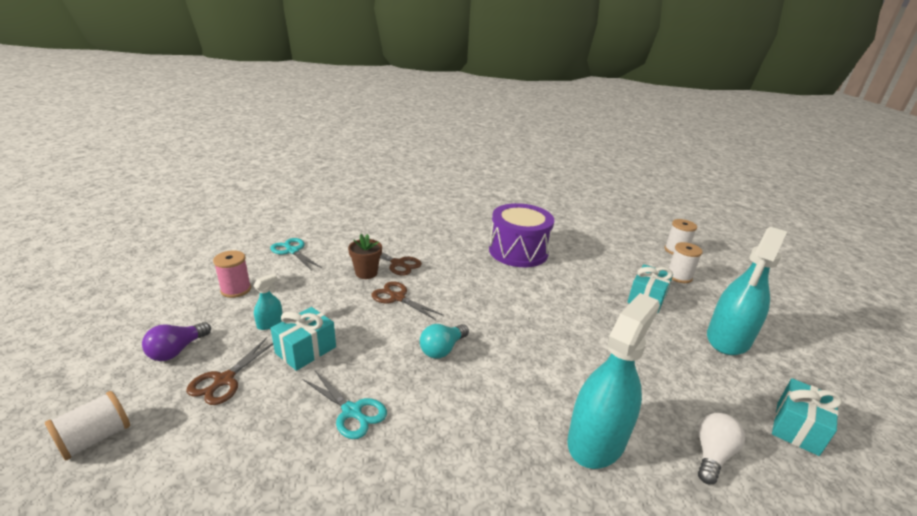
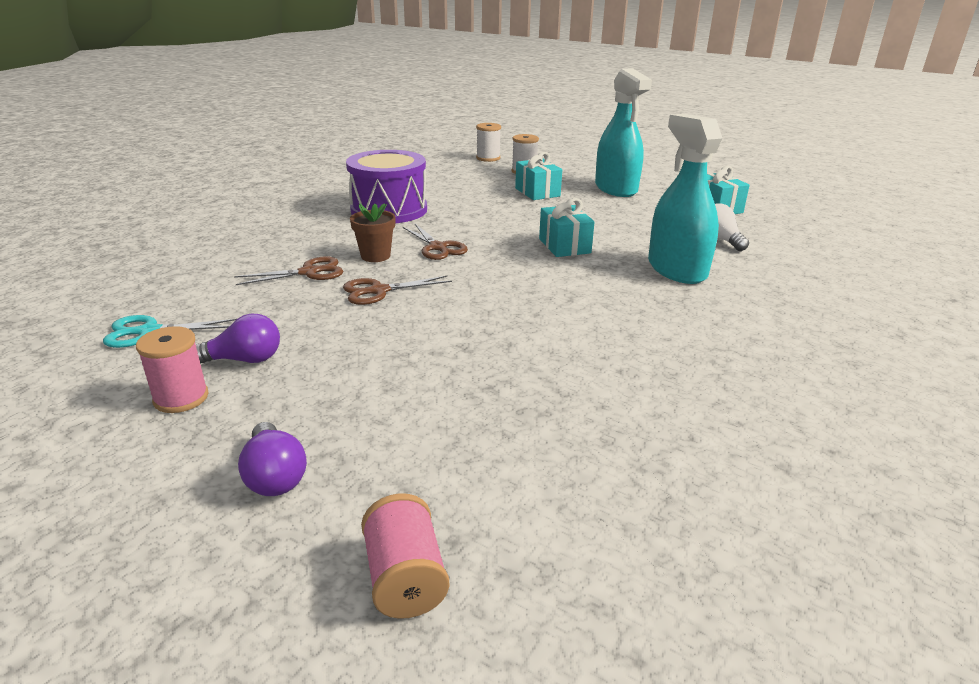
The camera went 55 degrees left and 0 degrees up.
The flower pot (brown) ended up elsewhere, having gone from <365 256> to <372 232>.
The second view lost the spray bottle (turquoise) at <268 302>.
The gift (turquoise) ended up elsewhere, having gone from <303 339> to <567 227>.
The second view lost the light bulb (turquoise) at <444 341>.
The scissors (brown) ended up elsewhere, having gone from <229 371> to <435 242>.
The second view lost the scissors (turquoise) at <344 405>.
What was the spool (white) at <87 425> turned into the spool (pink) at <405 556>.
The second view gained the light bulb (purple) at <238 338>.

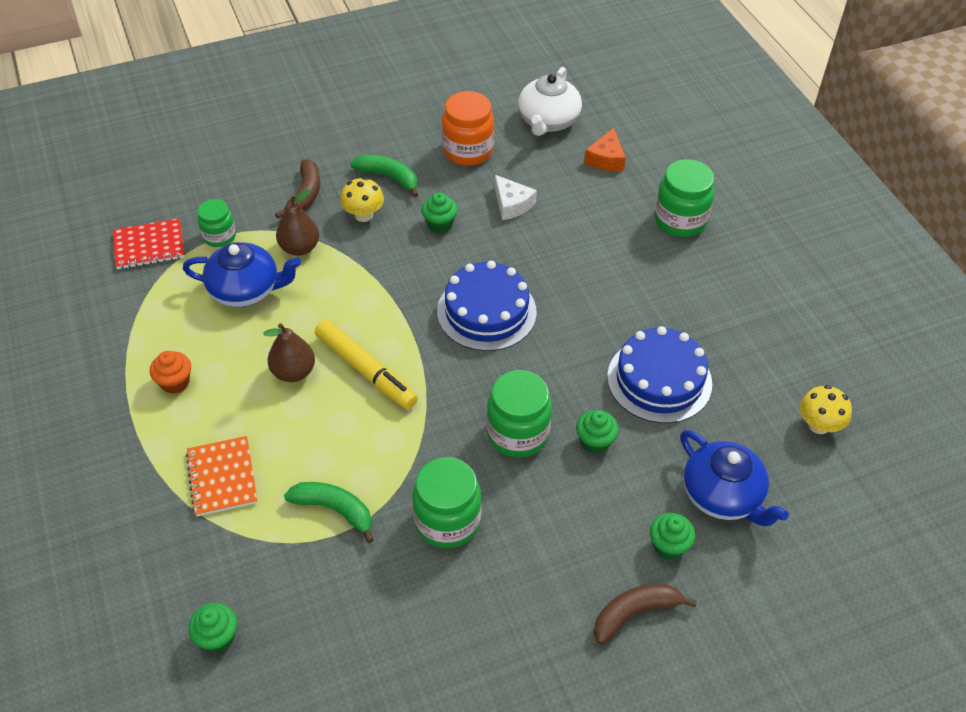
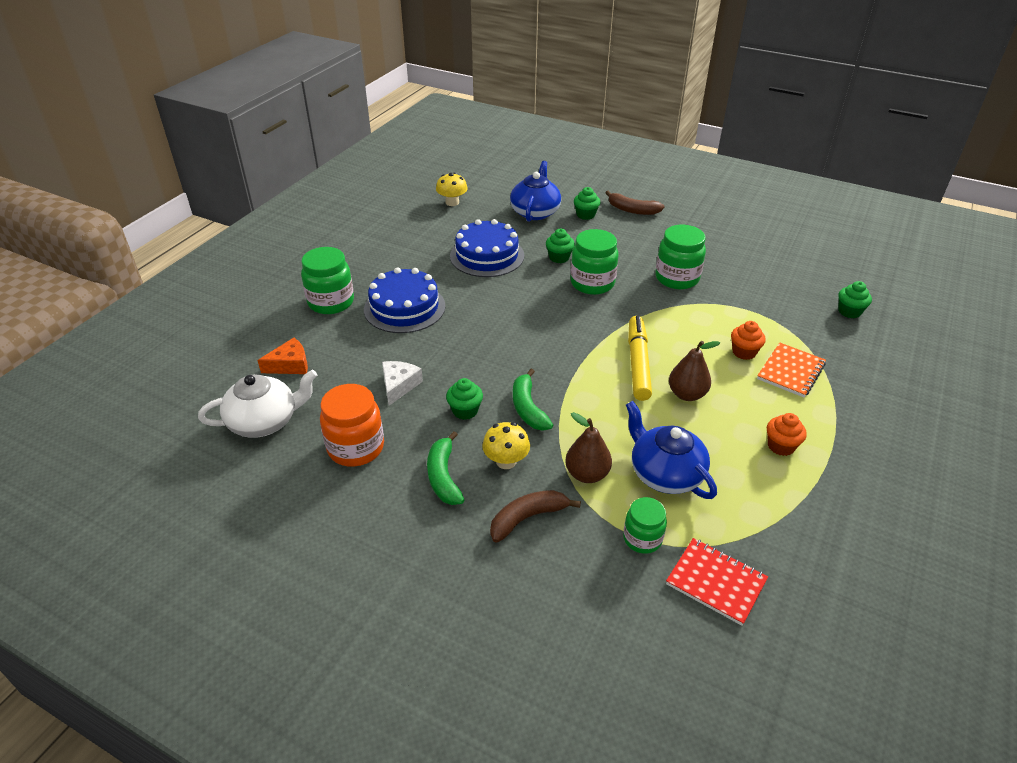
The camera went 130 degrees left and 10 degrees down.
The cake (blue) ended up elsewhere, having gone from <487 306> to <404 300>.
The banana (green) ended up elsewhere, having gone from <329 512> to <533 400>.
The second view gained the cupcake (orange) at <748 340>.

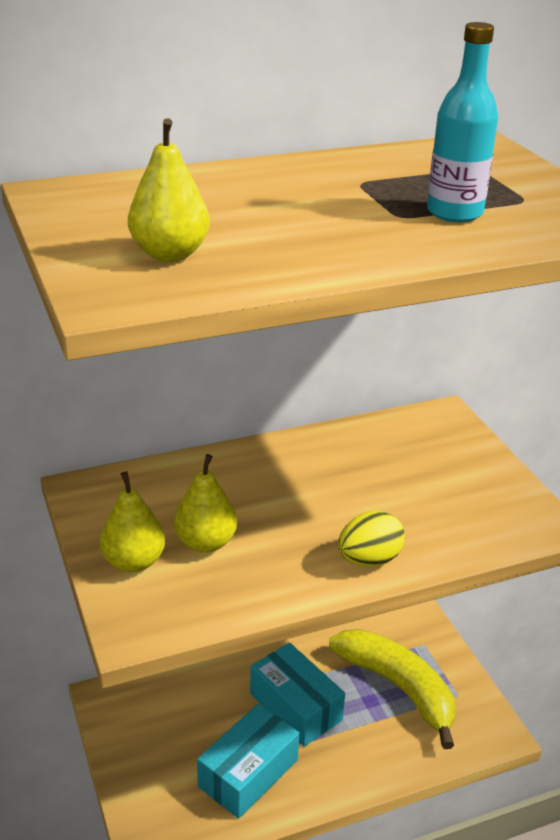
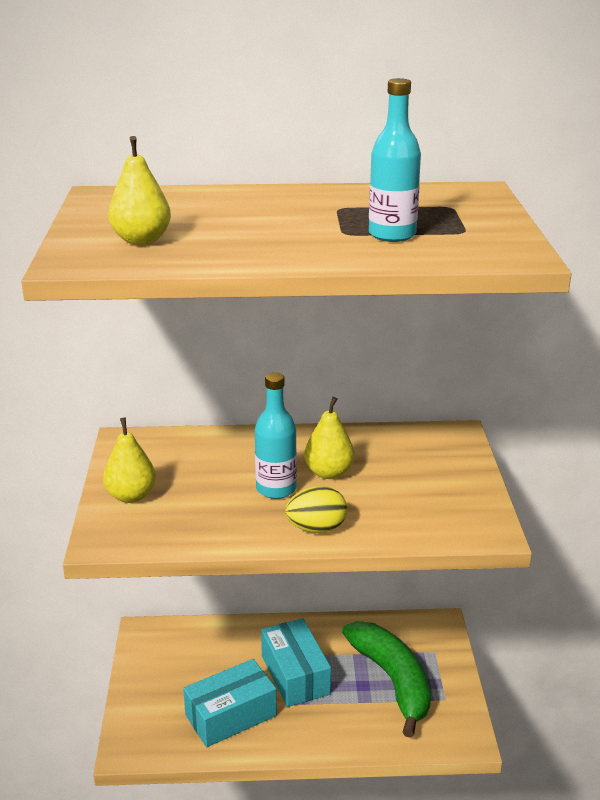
The camera went 20 degrees right and 5 degrees down.
The pear (yellow) ended up elsewhere, having gone from <205 503> to <329 438>.
What was the banana (yellow) at <392 689> turned into the banana (green) at <386 679>.
The second view gained the bottle (turquoise) at <276 435>.

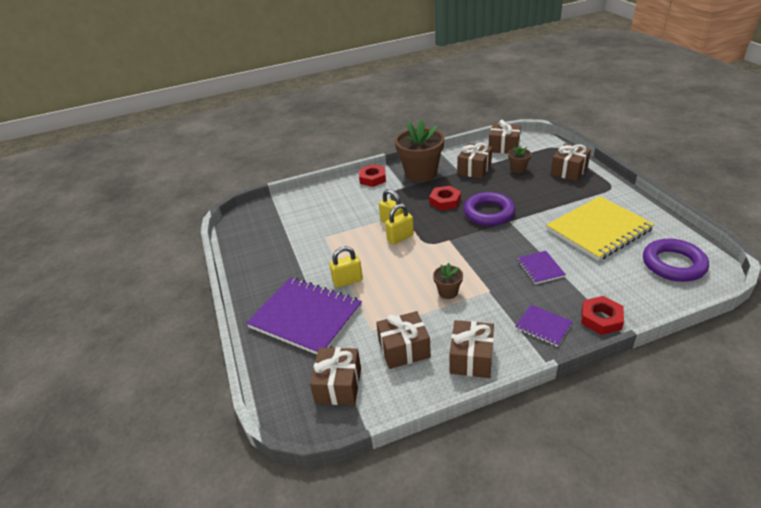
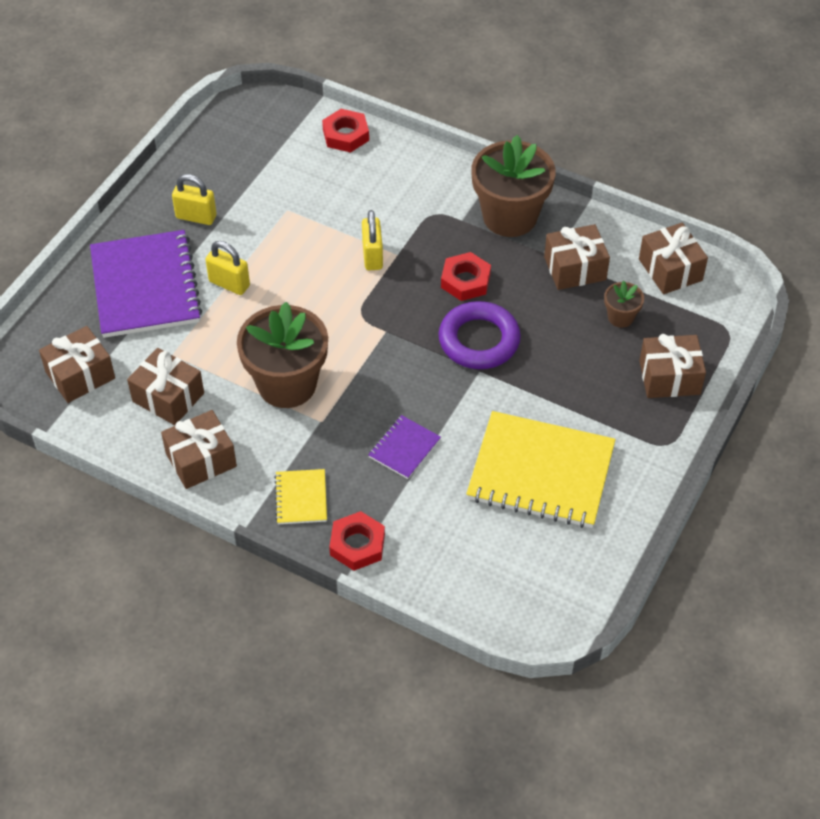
The camera went 45 degrees right and 15 degrees up.
The nut (red) ended up elsewhere, having gone from <372 175> to <345 131>.
The padlock (yellow) ended up elsewhere, having gone from <399 224> to <194 199>.
The second view lost the ring (purple) at <676 260>.
The size of the flower pot (brown) at <448 281> changed by a factor of 2.18.
What was the notebook (purple) at <544 326> turned into the notebook (yellow) at <300 496>.

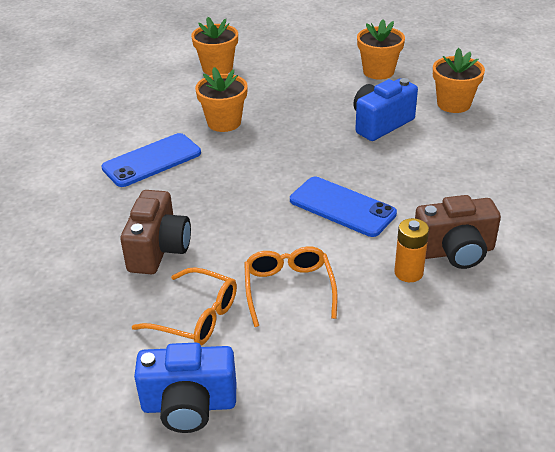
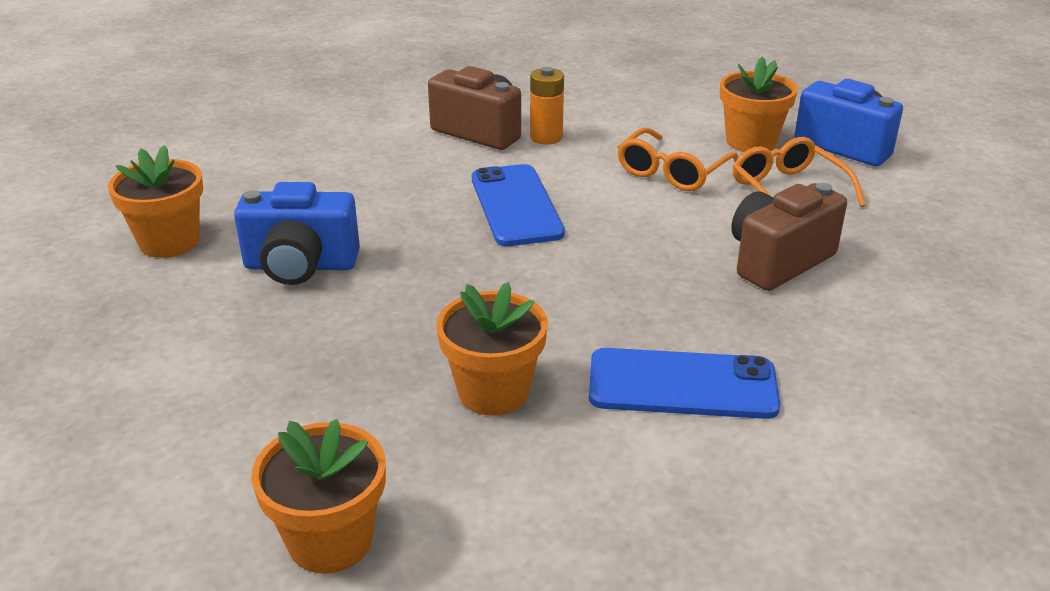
The camera went 140 degrees left and 5 degrees down.
The flower pot (orange) ended up elsewhere, having gone from <381 49> to <759 104>.

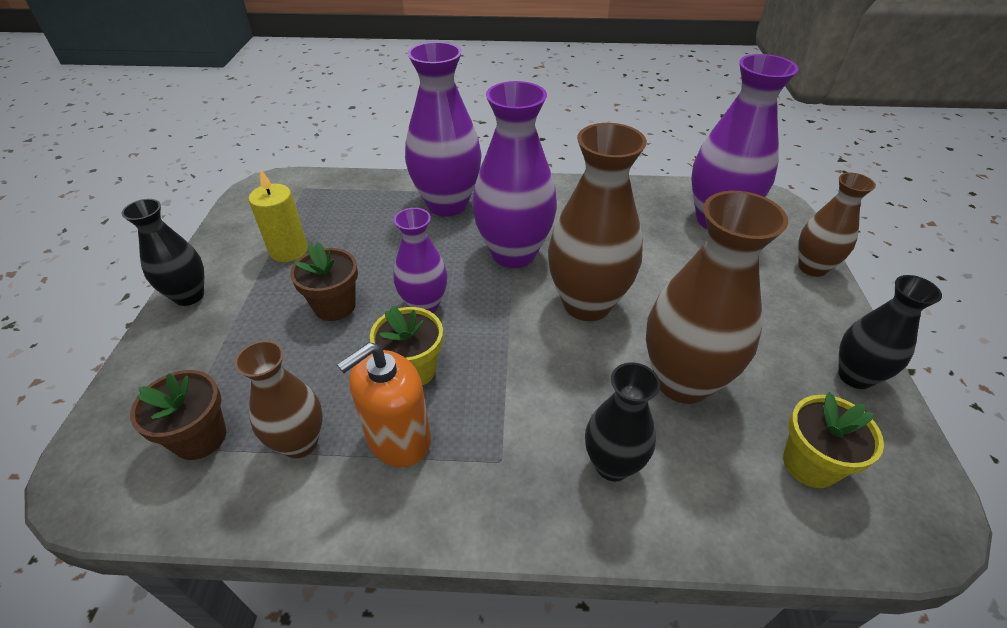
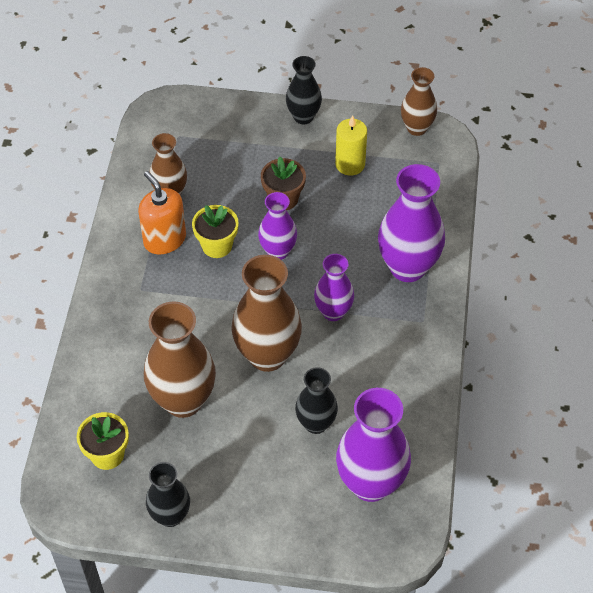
The camera went 95 degrees right and 10 degrees up.
The size of the vase (purple) at <514 174> changed by a factor of 0.59.
The vase (brown) ended up elsewhere, having gone from <837 225> to <419 101>.
The vase (black) ended up elsewhere, having gone from <622 421> to <316 400>.
The second view lost the flower pot (brown) at <178 415>.

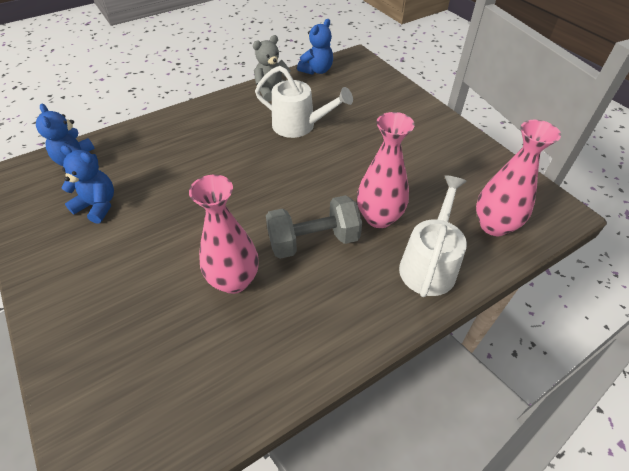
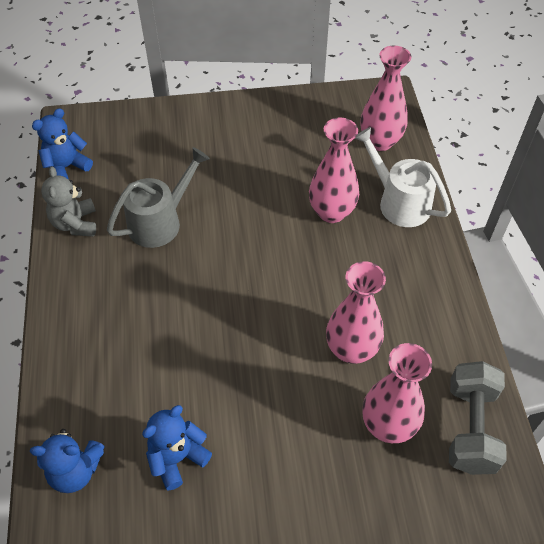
The camera went 65 degrees left and 5 degrees up.
The teddy bear (blue) at <315 47> ended up facing another way, 105 degrees counterclockwise from before.
What was the watering can (white) at <304 102> turned into the watering can (grey) at <158 197>.
The dumbbell (grey) ended up elsewhere, having gone from <314 227> to <478 418>.
The second view gained the vase (pink) at <397 393>.

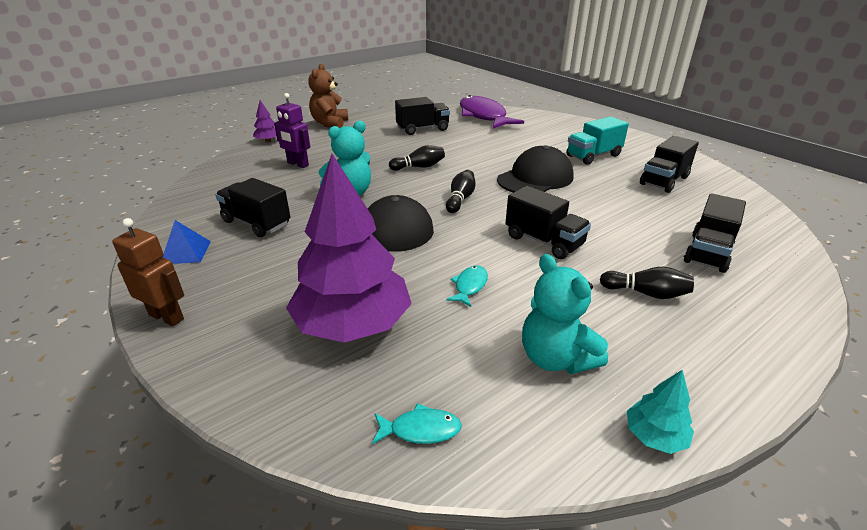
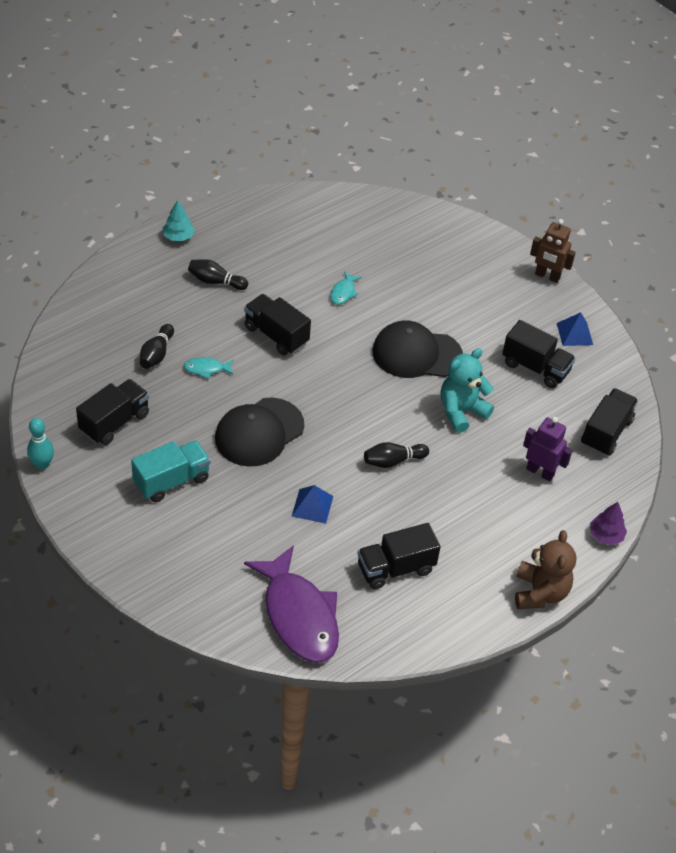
The camera went 175 degrees right and 15 degrees up.
The second view lost the tree (purple) at <349 248>.
The bowling pin (black) ended up elsewhere, having gone from <460 191> to <157 346>.
The truck (black) ended up elsewhere, having gone from <715 233> to <609 422>.
The second view lost the teddy bear (turquoise) at <565 314>.
The tree (turquoise) ended up elsewhere, having gone from <660 412> to <179 220>.
The fish (turquoise) ended up elsewhere, having gone from <417 423> to <208 368>.
The second view gained the bowling pin (turquoise) at <40 444>.
The second view gained the pyramid (blue) at <312 504>.

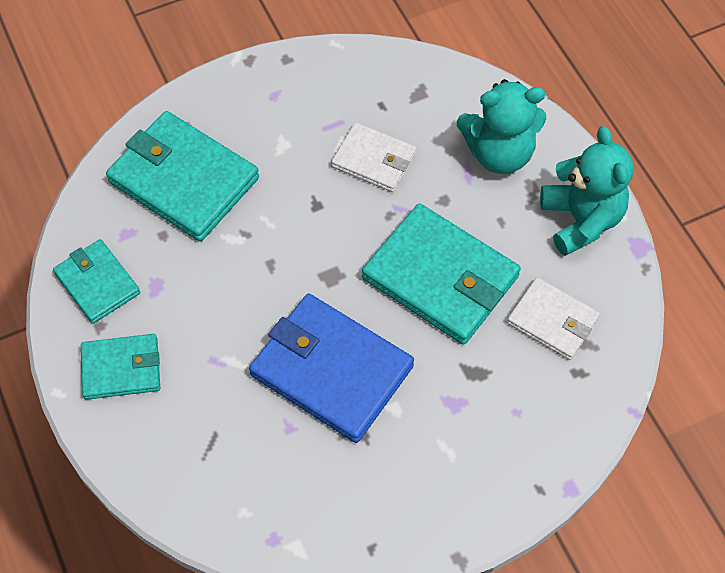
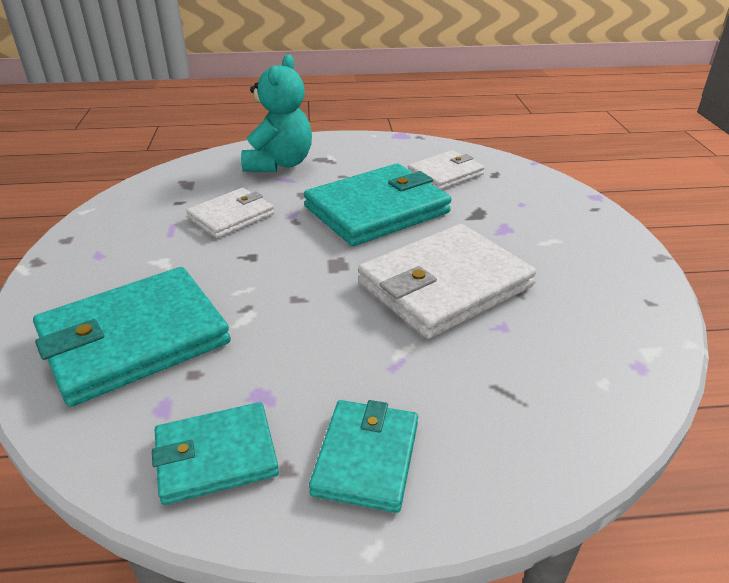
The camera went 70 degrees left and 25 degrees down.
The second view lost the teddy bear (turquoise) at <587 191>.
What was the wallet (blue) at <331 368> turned into the wallet (white) at <447 281>.

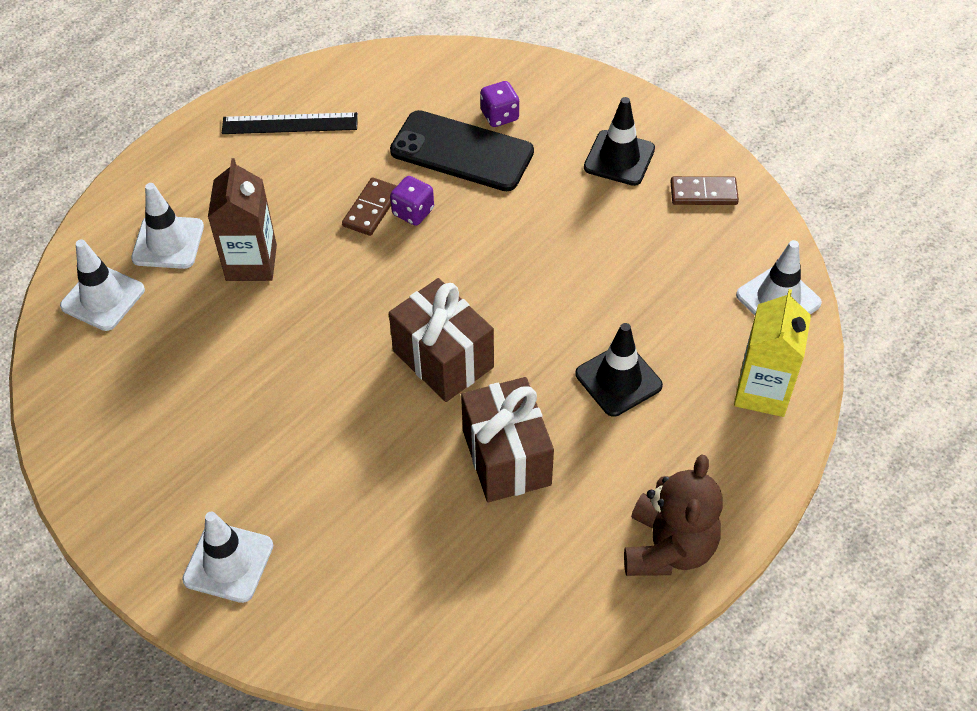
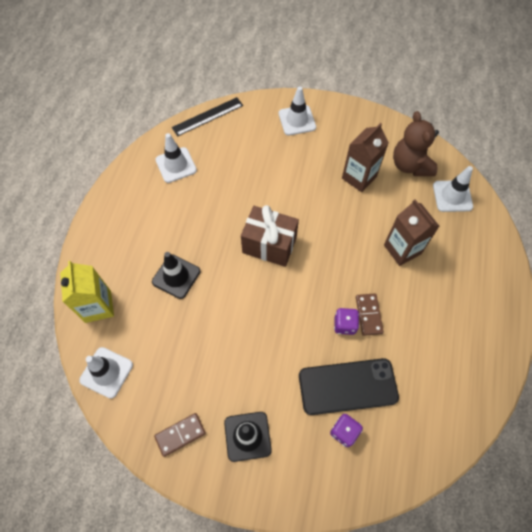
The camera went 150 degrees right and 10 degrees up.
The ruler (black) ended up elsewhere, having gone from <290 123> to <207 116>.
The traffic cone (white) ended up elsewhere, having gone from <167 226> to <176 158>.
The second view lost the gift (brown) at <507 439>.
The teddy bear (brown) ended up elsewhere, having gone from <673 515> to <416 143>.
The second view gained the carton (brown) at <365 157>.

